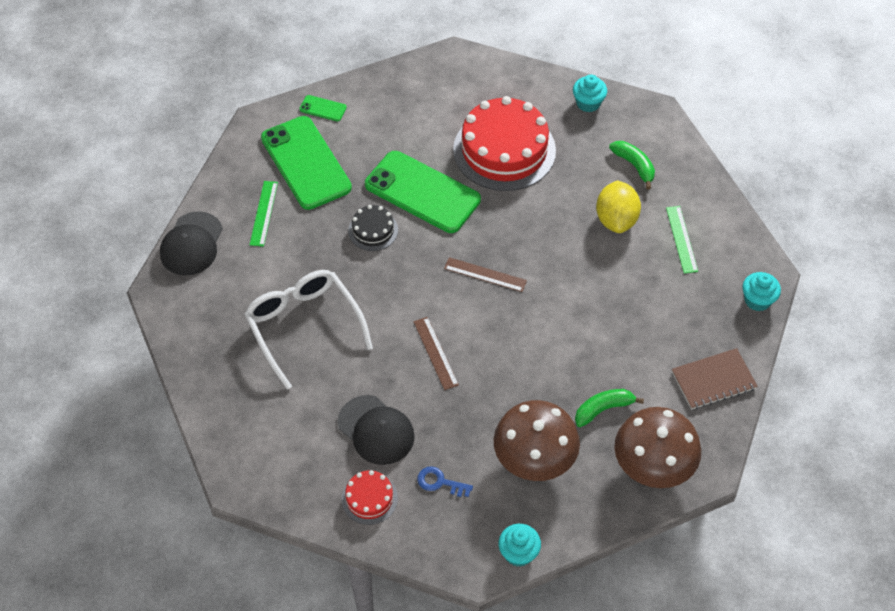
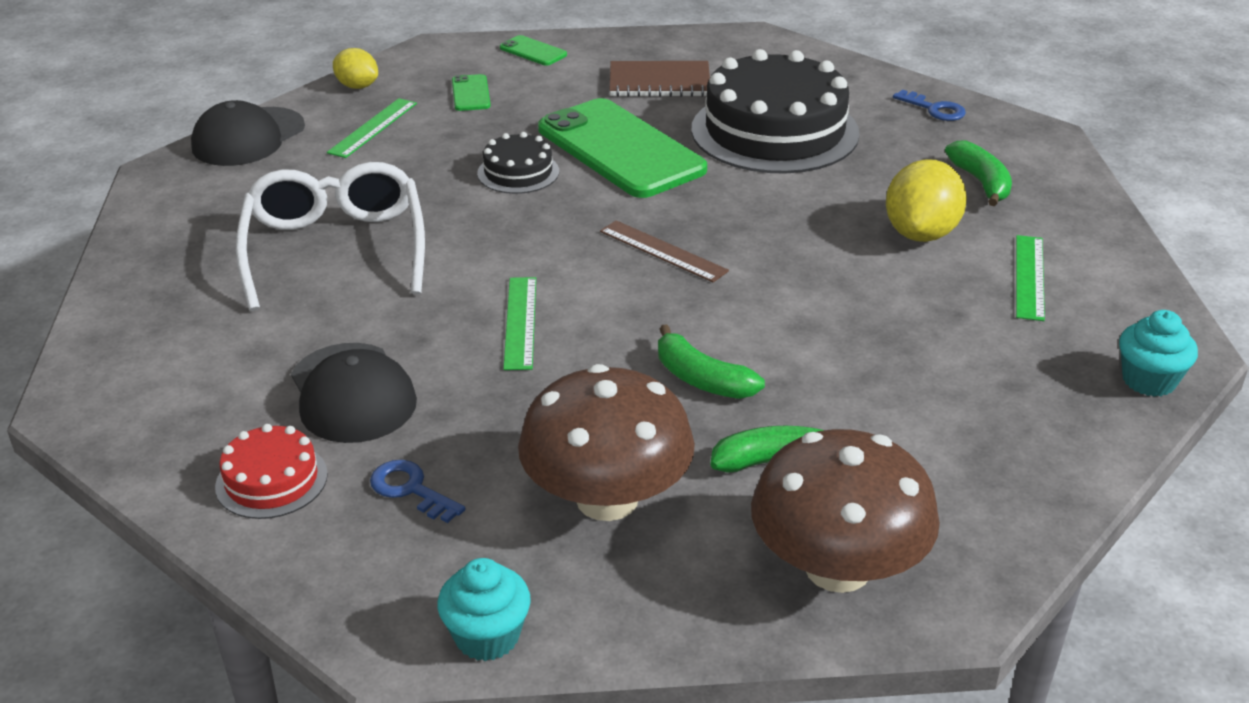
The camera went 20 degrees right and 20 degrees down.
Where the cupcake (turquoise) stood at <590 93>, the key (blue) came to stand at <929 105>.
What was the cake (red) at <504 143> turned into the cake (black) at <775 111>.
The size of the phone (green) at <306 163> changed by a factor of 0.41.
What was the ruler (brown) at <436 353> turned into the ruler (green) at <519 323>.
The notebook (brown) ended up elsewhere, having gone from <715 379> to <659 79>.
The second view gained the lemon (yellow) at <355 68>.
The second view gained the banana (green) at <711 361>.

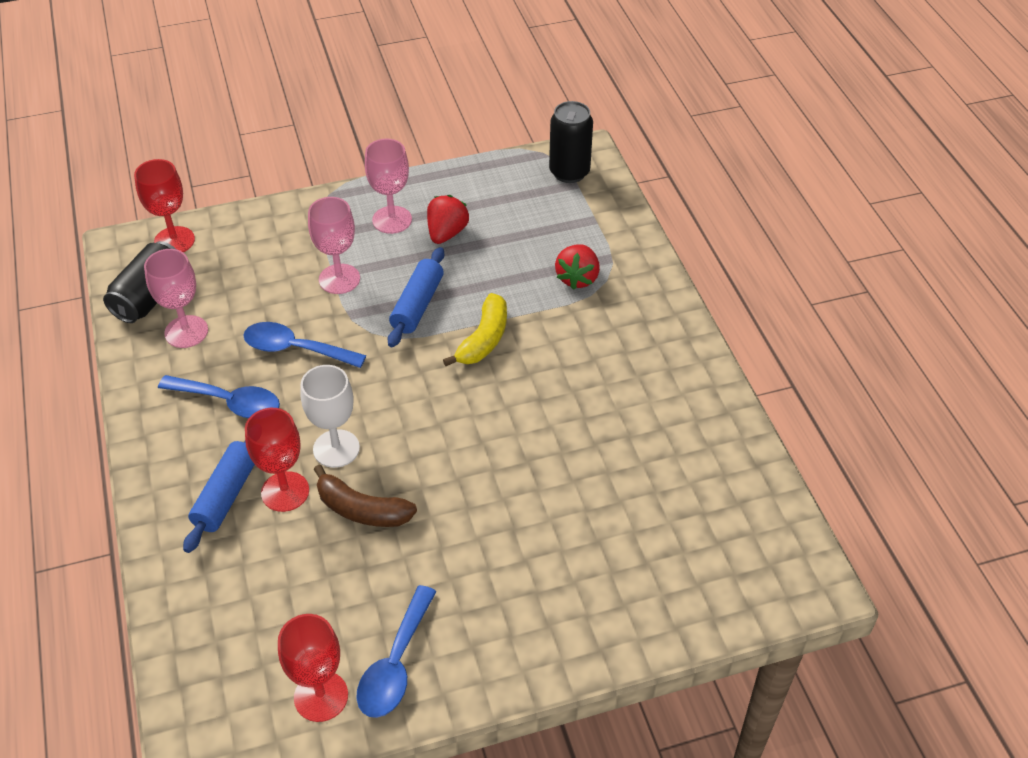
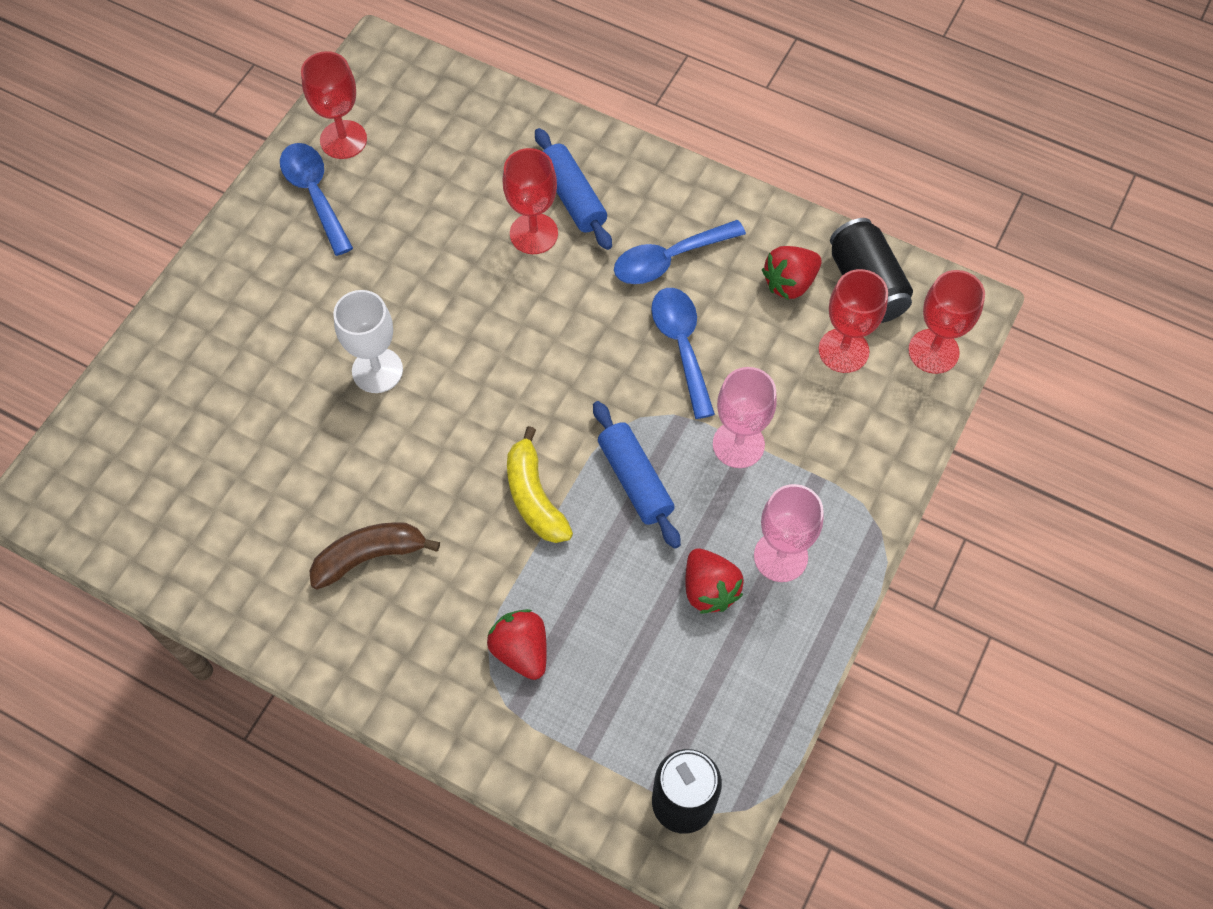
The camera went 135 degrees right and 15 degrees up.
Where the goblet (pink) stood at <176 298>, the strawberry (red) came to stand at <792 273>.
The spoon (blue) at <304 345> ended up facing another way, 75 degrees counterclockwise from before.
The goblet (white) ended up elsewhere, having gone from <330 416> to <368 341>.
The banana (brown) ended up elsewhere, having gone from <365 496> to <375 556>.
The second view gained the goblet (red) at <853 321>.

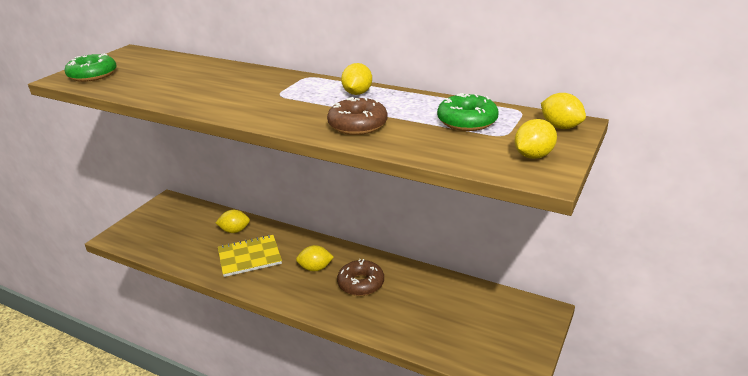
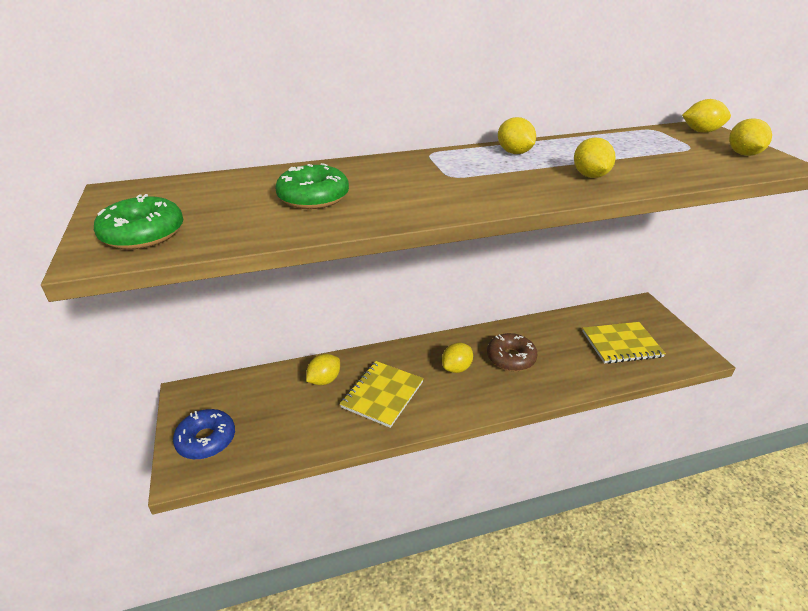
The camera went 45 degrees left and 5 degrees up.
The donut (green) ended up elsewhere, having gone from <468 112> to <312 186>.
Where the donut (brown) stood at <357 116>, the lemon (yellow) came to stand at <595 157>.
The second view gained the notebook (yellow) at <624 343>.
The second view gained the donut (blue) at <204 434>.

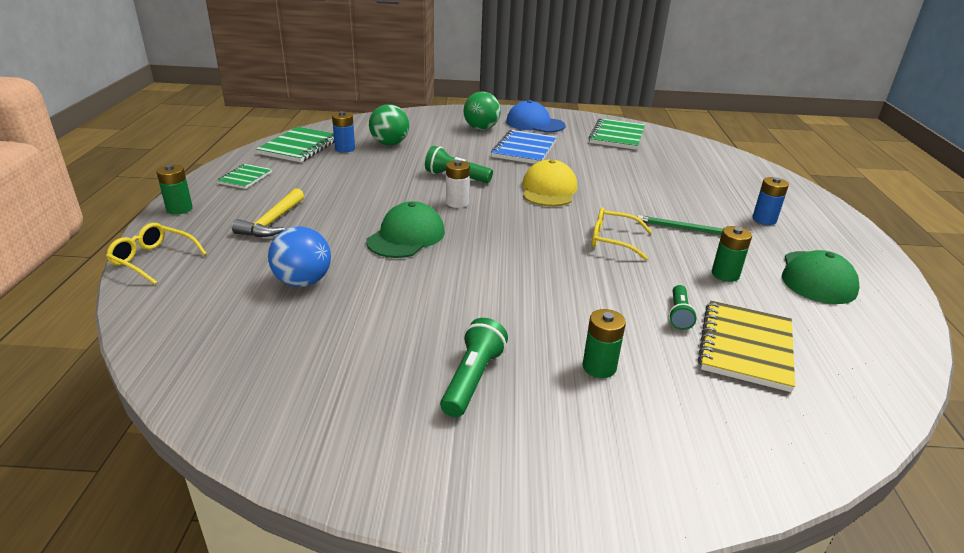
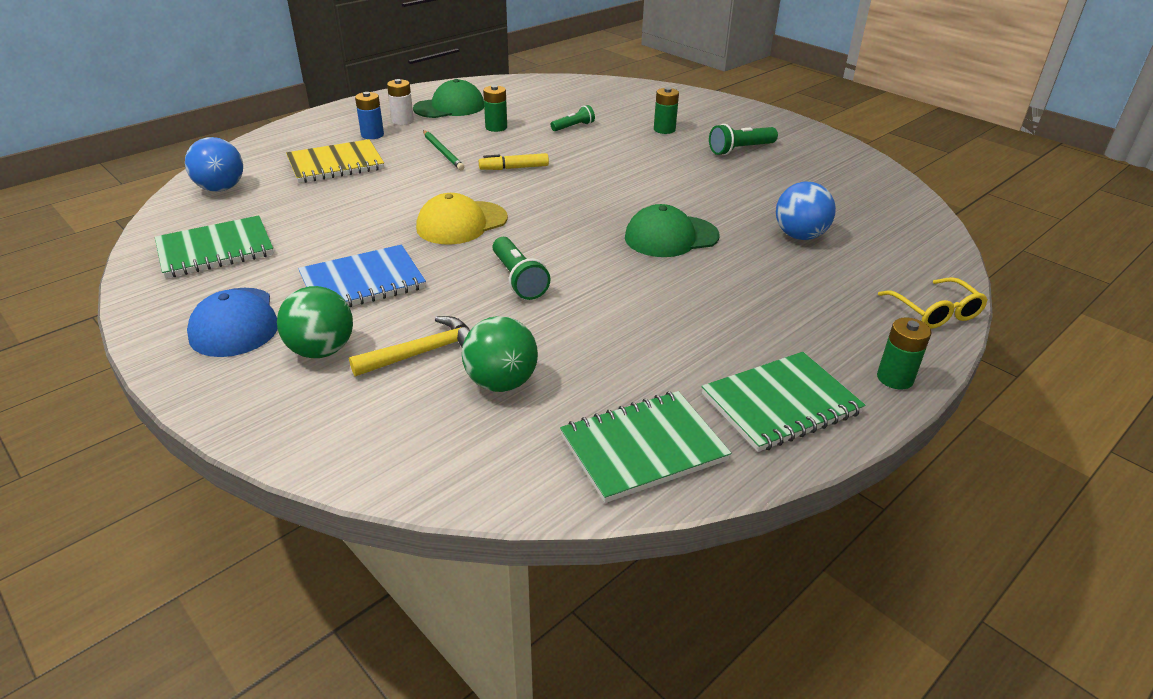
The camera went 135 degrees left and 5 degrees up.
The second view lost the battery (blue) at <343 132>.
The battery (white) ended up elsewhere, having gone from <458 184> to <400 102>.
The size of the notebook (green) at <244 176> changed by a factor of 1.73.
The hammer (yellow) ended up elsewhere, having gone from <268 212> to <409 346>.
Where the glasses (yellow) stood at <622 234>, the marker (yellow) came to stand at <514 161>.
The notebook (yellow) ended up elsewhere, having gone from <746 346> to <335 161>.
The second view gained the ball (blue) at <214 164>.

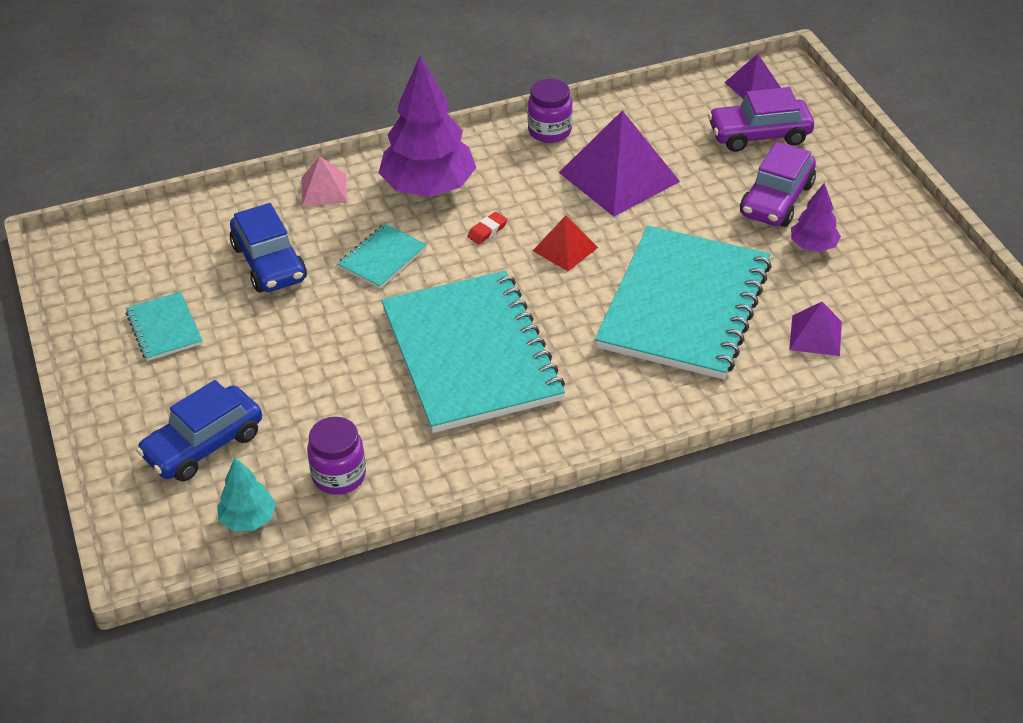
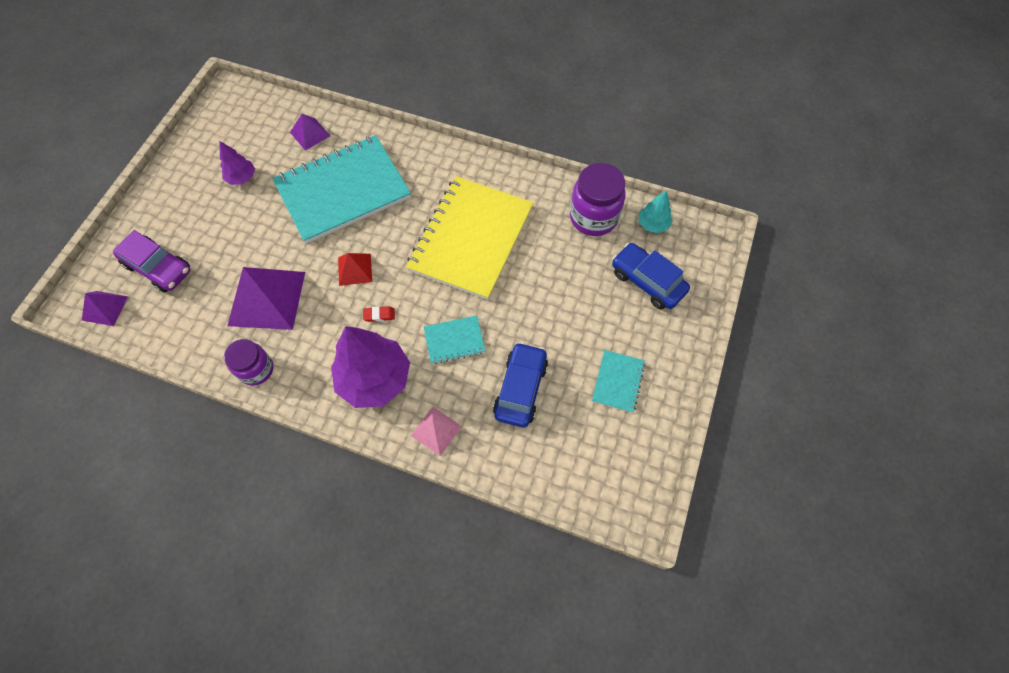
The camera went 140 degrees left and 20 degrees up.
The second view lost the car (purple) at <778 184>.
What was the notebook (turquoise) at <473 351> turned into the notebook (yellow) at <469 238>.
The car (blue) at <199 431> ended up facing another way, 135 degrees counterclockwise from before.
The size of the jar (purple) at <336 456> changed by a factor of 1.54.

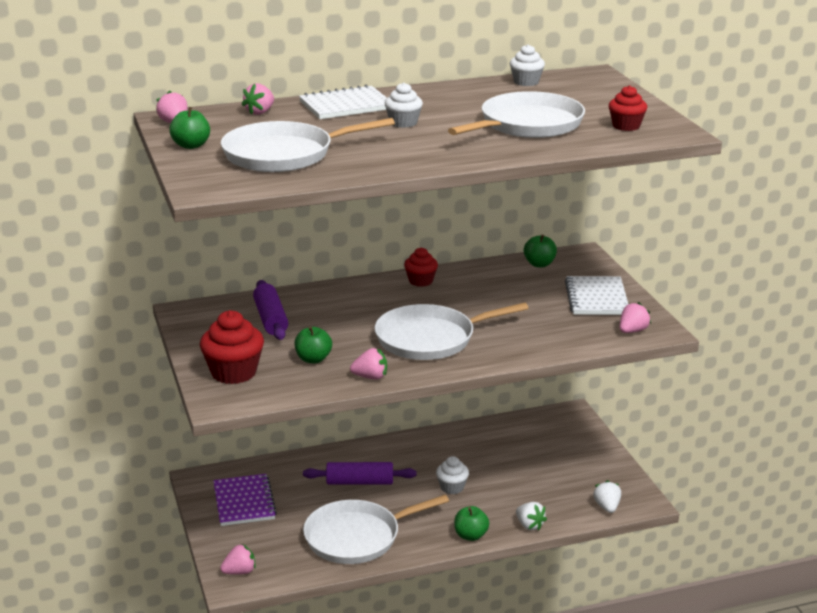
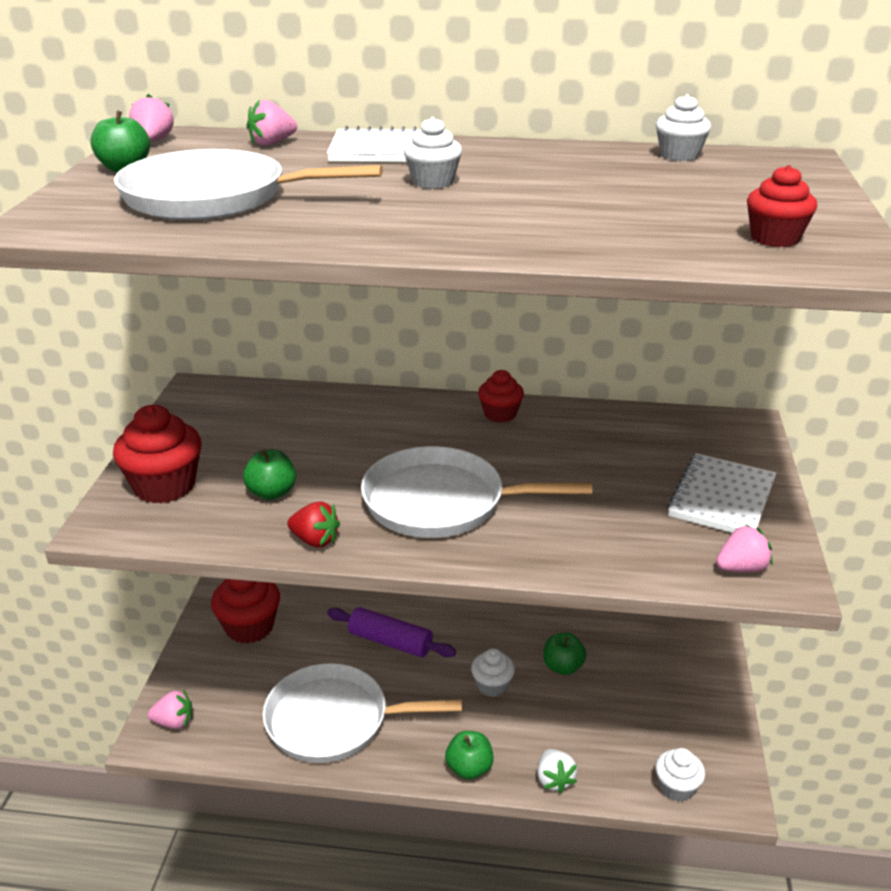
The camera went 25 degrees right and 5 degrees up.
The second view lost the pan (white) at <516 114>.
The apple (green) ended up elsewhere, having gone from <540 251> to <565 654>.
The second view lost the rolling pin (purple) at <270 310>.
What was the strawberry (pink) at <368 364> turned into the strawberry (red) at <313 524>.
Where the notebook (purple) stood at <245 500>, the cupcake (red) came to stand at <245 611>.
Where the strawberry (white) stood at <607 496>, the cupcake (white) came to stand at <680 775>.

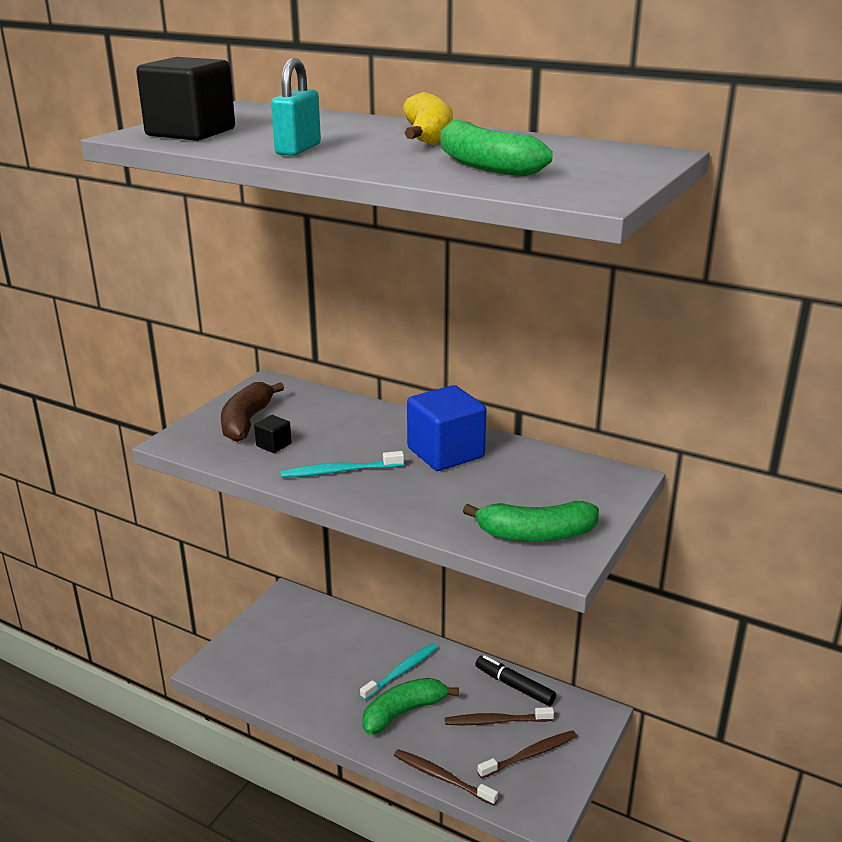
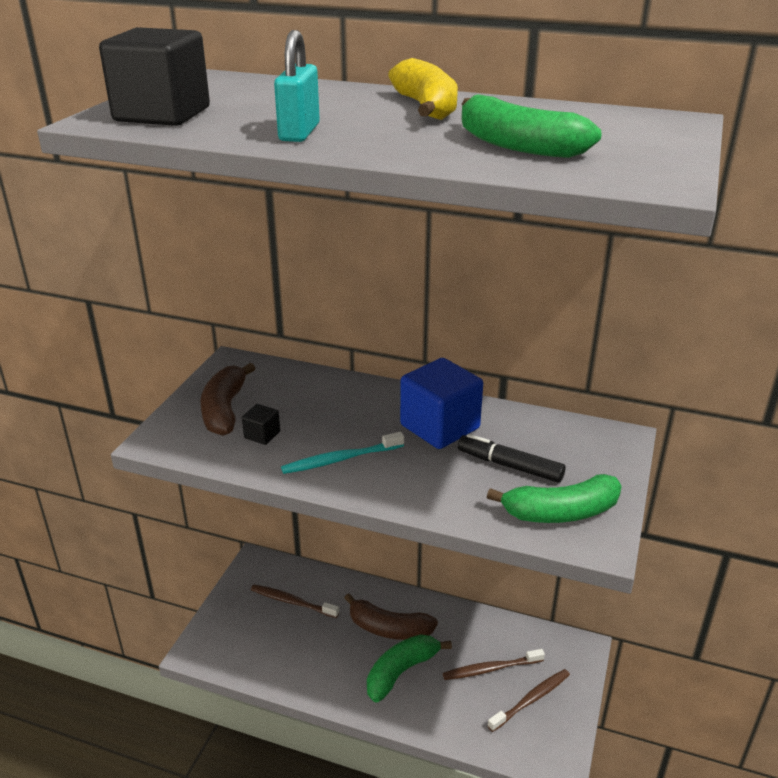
The camera went 10 degrees left and 5 degrees up.
Where the toothbrush (turquoise) stood at <399 671>, the banana (brown) came to stand at <391 616>.
The marker (black) ended up elsewhere, having gone from <515 680> to <512 458>.
The toothbrush (brown) ended up elsewhere, having gone from <446 777> to <295 601>.

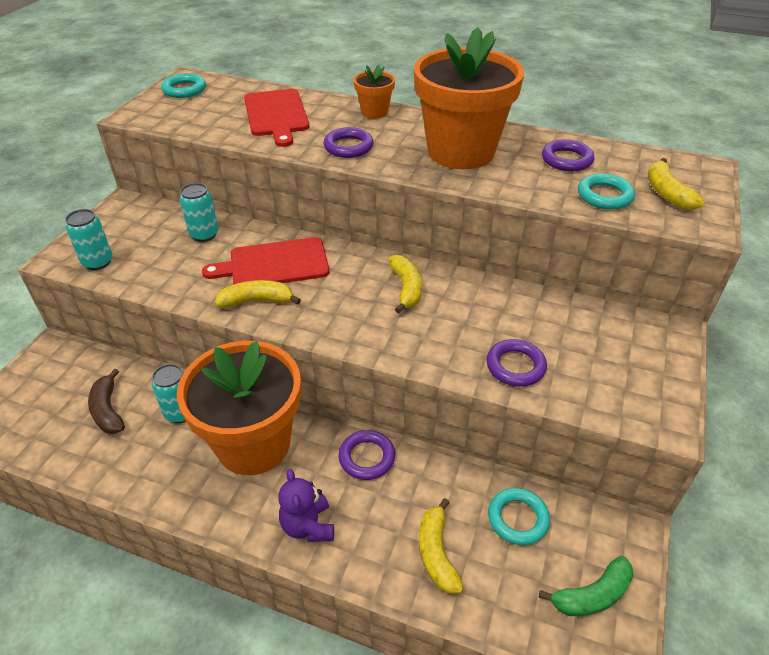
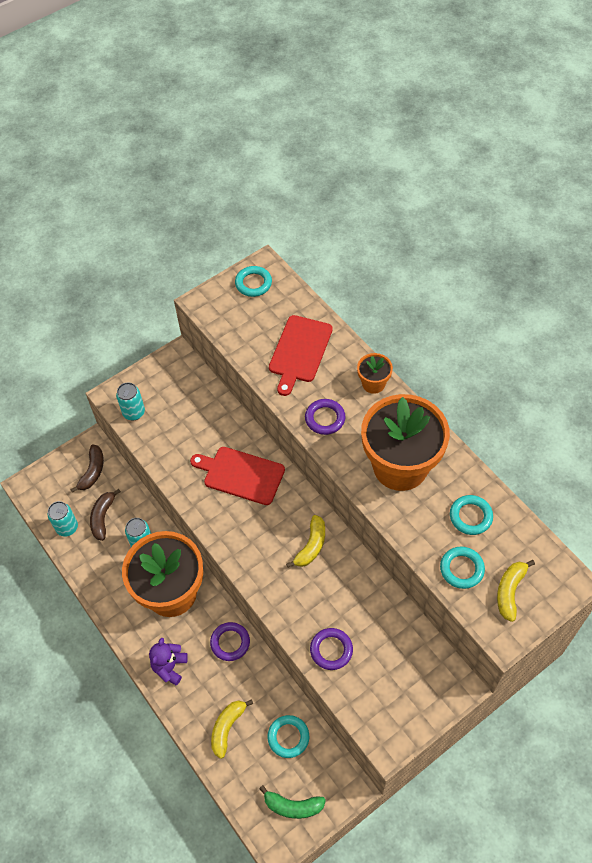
The camera went 35 degrees right and 15 degrees up.
What was the ring (purple) at <568 155> turned into the ring (turquoise) at <471 515>.
The can (turquoise) ended up elsewhere, having gone from <199 212> to <63 519>.
The second view lost the banana (yellow) at <257 294>.
The second view gained the banana (brown) at <87 469>.

